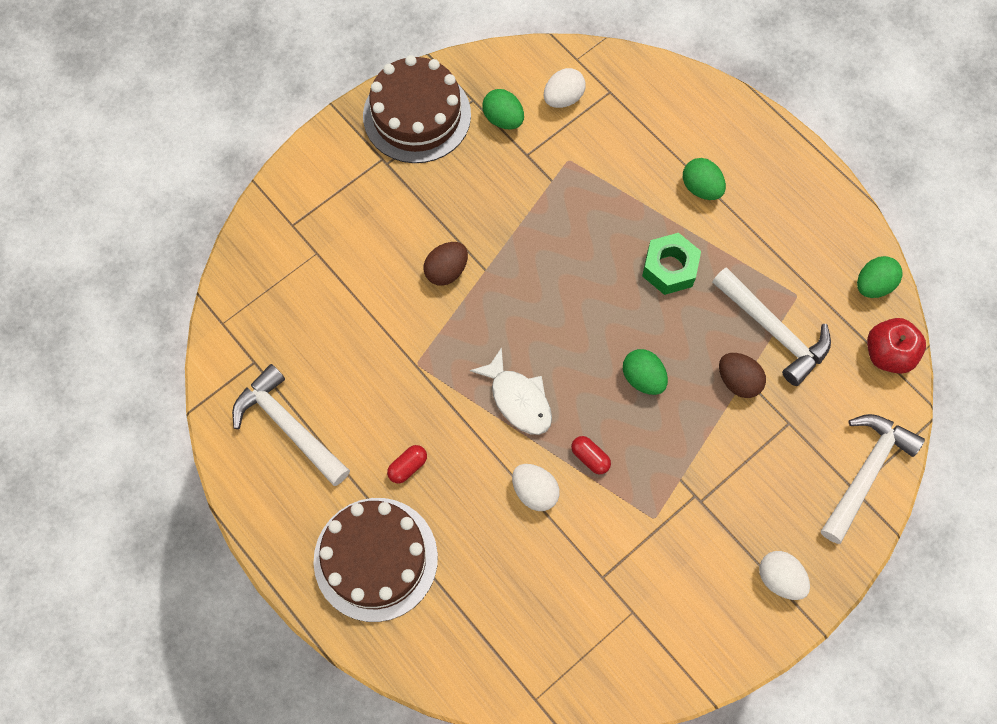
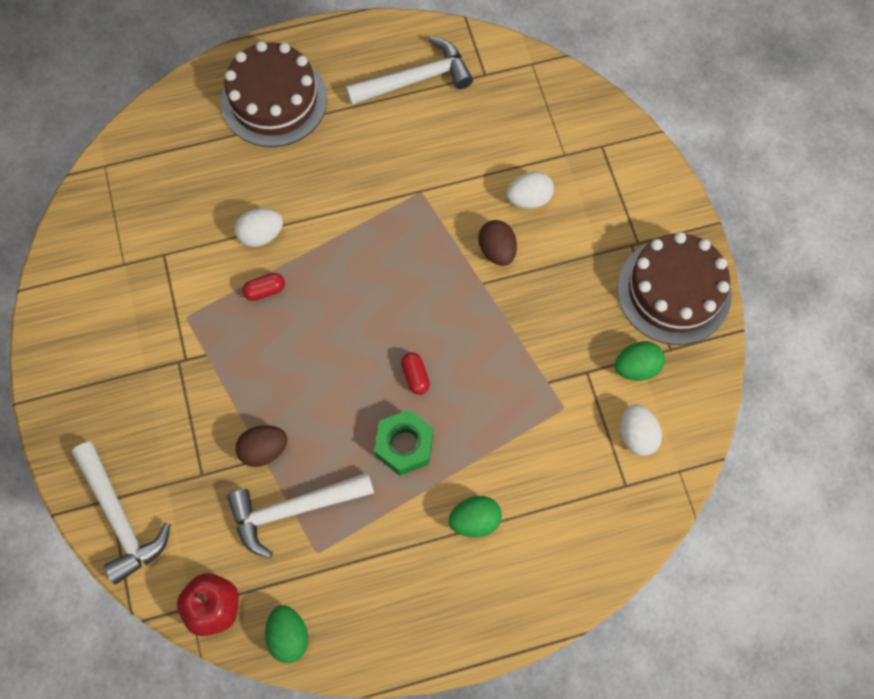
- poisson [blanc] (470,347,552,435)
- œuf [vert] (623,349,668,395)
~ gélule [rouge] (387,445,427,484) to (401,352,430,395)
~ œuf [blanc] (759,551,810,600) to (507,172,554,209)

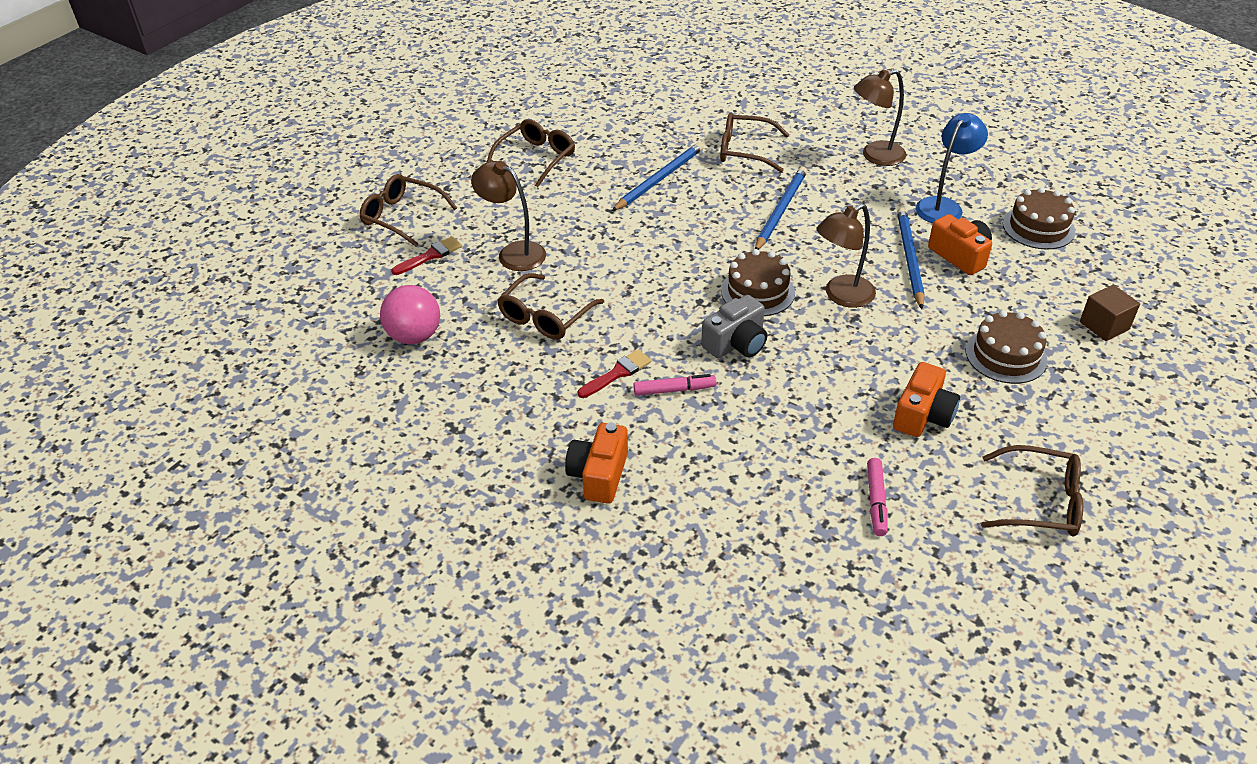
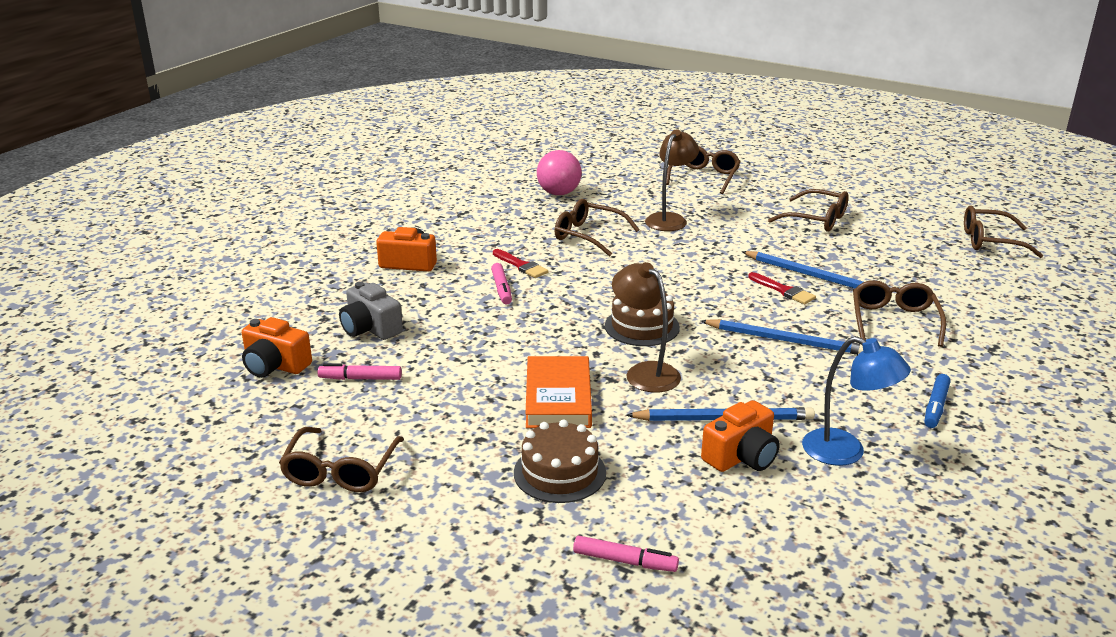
- gâteau [marron] (1003,187,1075,249)
+ livre [orange] (525,356,592,428)
+ lunettes [marron] (964,206,1043,258)
~ pinceau [rouge] (391,236,462,275) to (748,272,816,304)
~ appareil photo [gris] (701,295,767,358) to (339,282,403,340)
~ appareil photo [orange] (893,362,960,437) to (242,317,312,378)
~ lampe [marron] (854,69,906,166) to feutre [bleu] (925,374,951,428)
~ cube [marron] (1080,285,1140,341) to feutre [rose] (573,536,679,572)

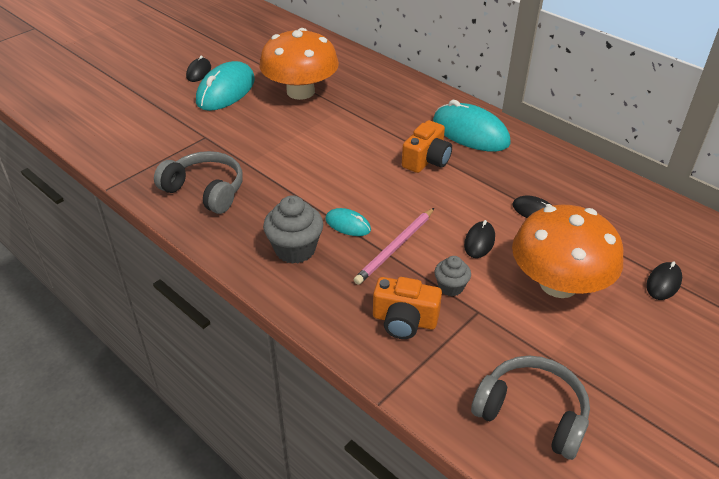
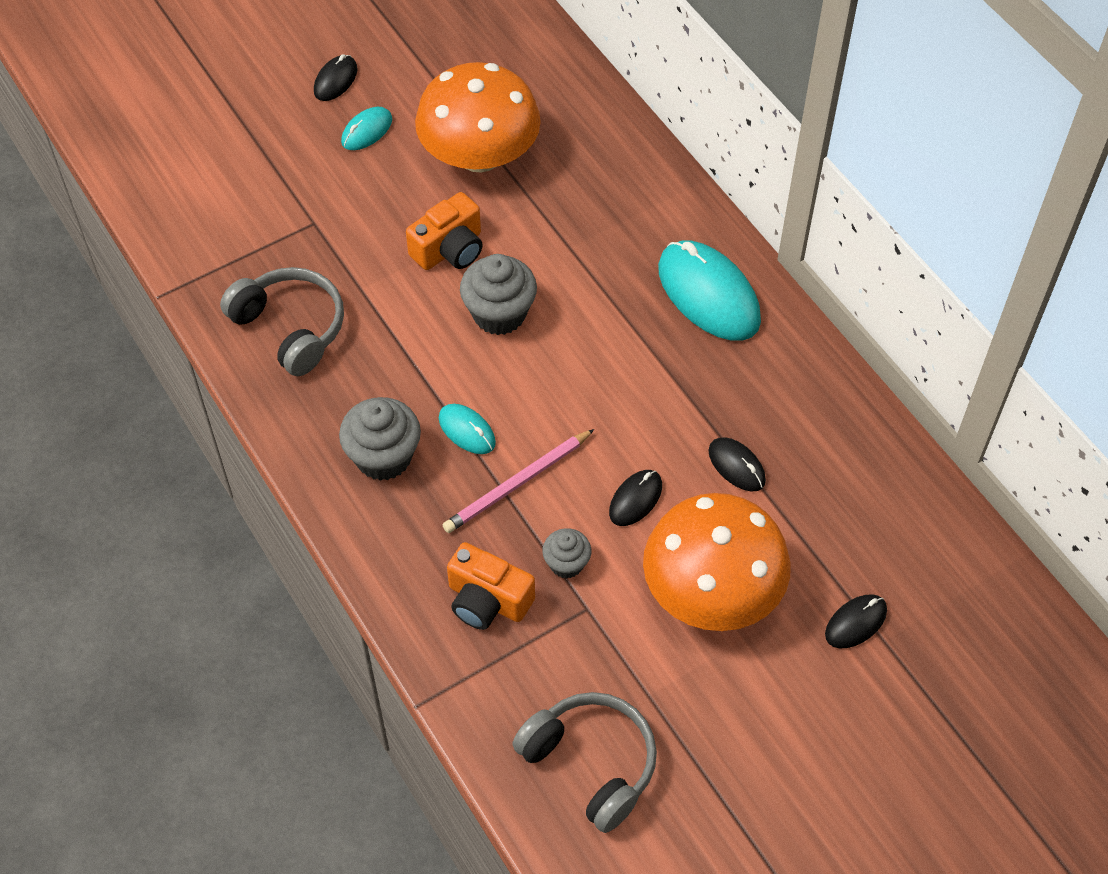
+ muffin [gris] (460,254,537,335)
~ appareil photo [orange] (402,120,452,173) to (406,192,483,270)
~ souris [turquoise] (196,61,255,111) = (341,107,392,150) x0.50

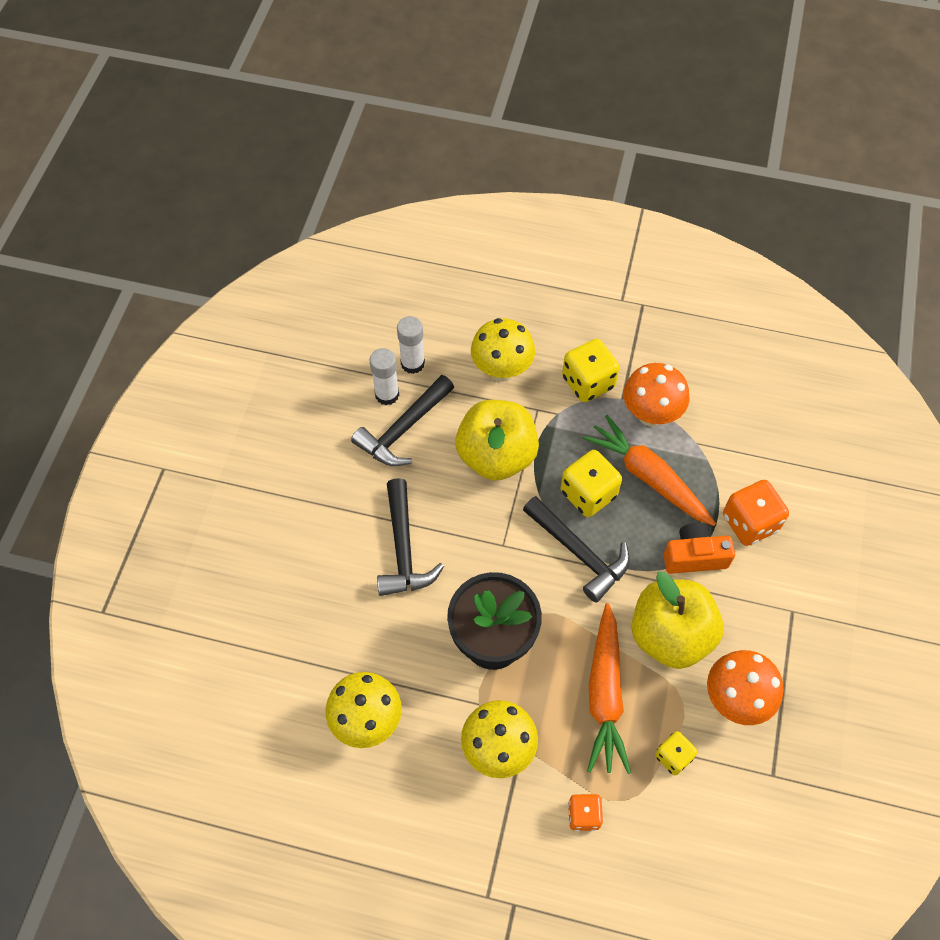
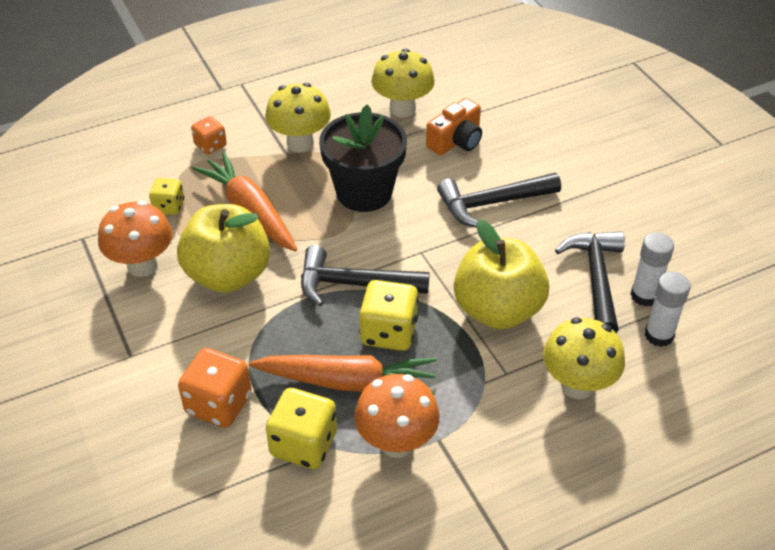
~ dé [jaune] (562,339,620,402) to (266,388,337,469)
~ appareil photo [orange] (663,523,735,574) to (426,98,482,155)
~ marteau [noir] (377,478,444,596) = (437,173,561,228) 60 degrees counterclockwise

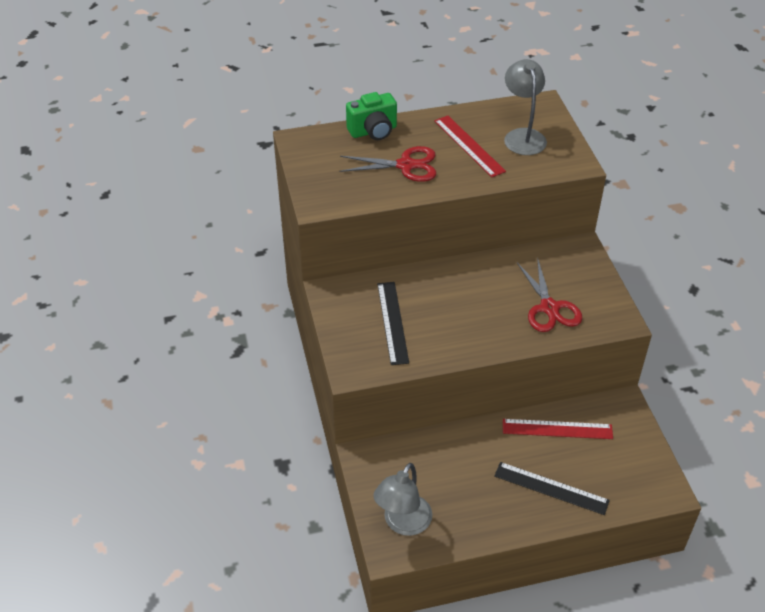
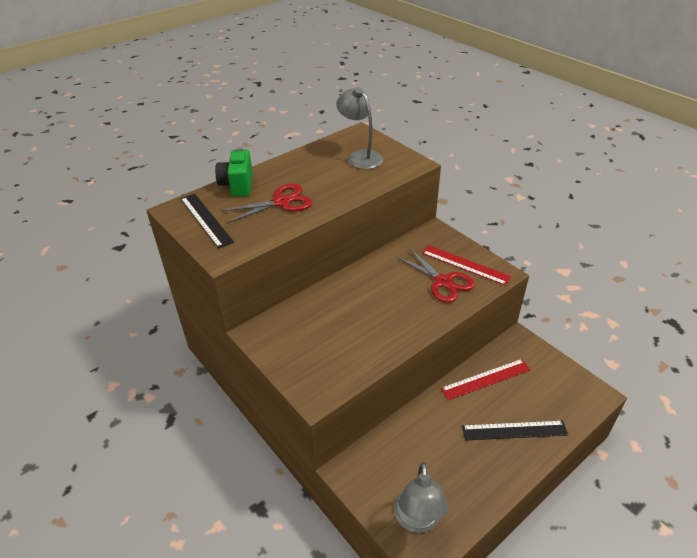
~ règle [noir] (377,282,409,365) to (180,194,234,249)
~ règle [rouge] (434,116,506,177) to (422,245,512,286)
~ appareil photo [vert] (346,92,397,140) = (215,147,253,197) 135 degrees clockwise

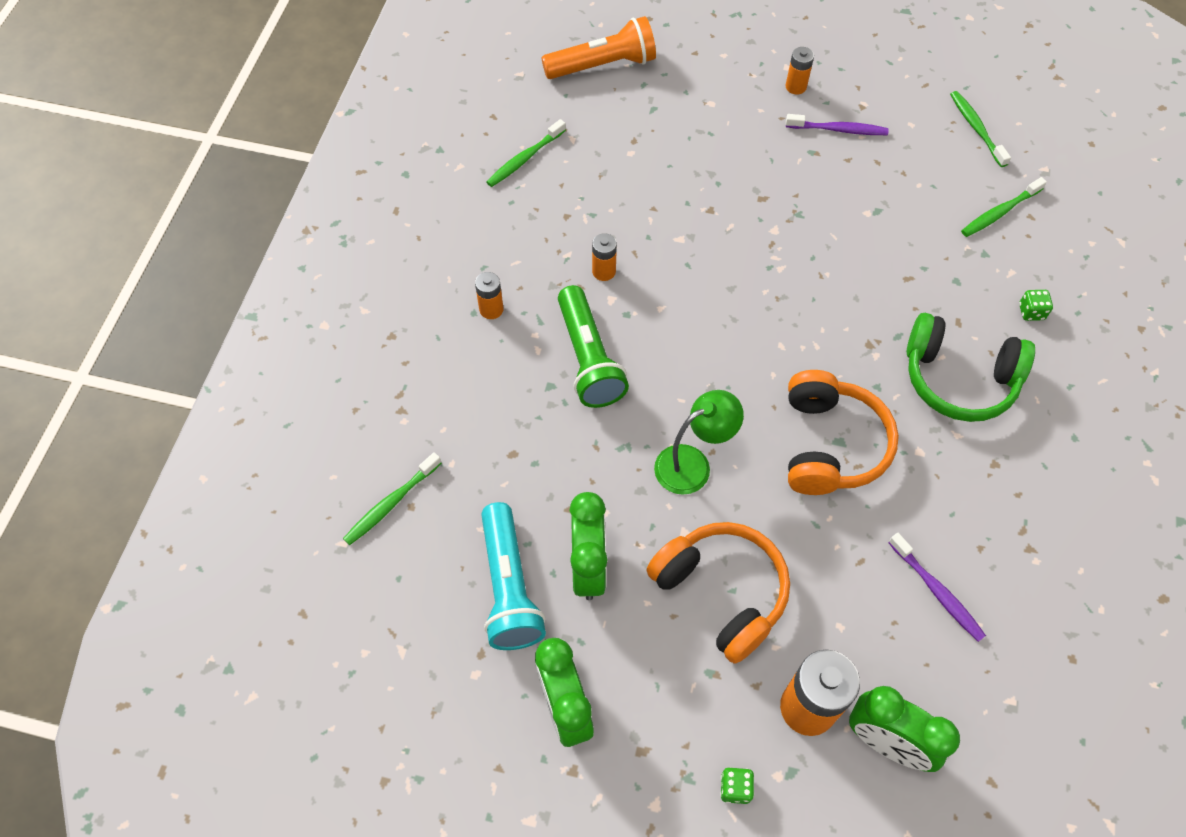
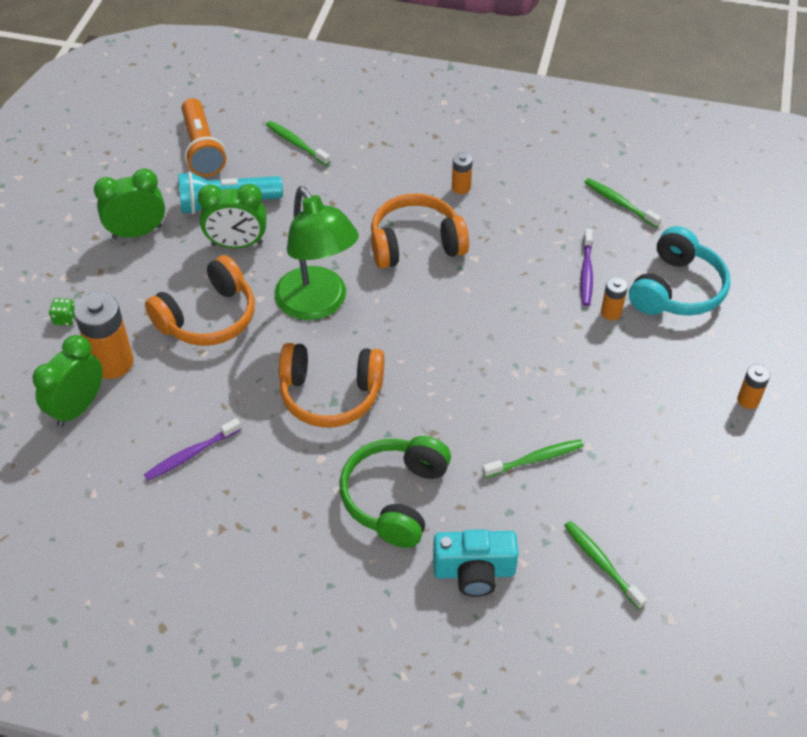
+ casque audio [turquoise] (629,226,730,316)
~ lampe de poche [orange] (541,16,656,79) to (182,98,226,177)
~ pile [orange] (592,233,617,281) to (601,277,628,320)
~ brosse à dents [violet] (786,114,888,135) to (580,229,593,306)
~ brosse à dents [vert] (950,91,1011,167) to (482,439,584,478)
~ lampe de poche [vert] (558,285,629,408) to casque audio [orange] (371,193,469,269)
~ dé [vert] (1019,290,1053,321) to appareil photo [turquoise] (433,530,519,597)
~ lampe [vert] (654,390,744,495) = (274,186,359,320) x1.63

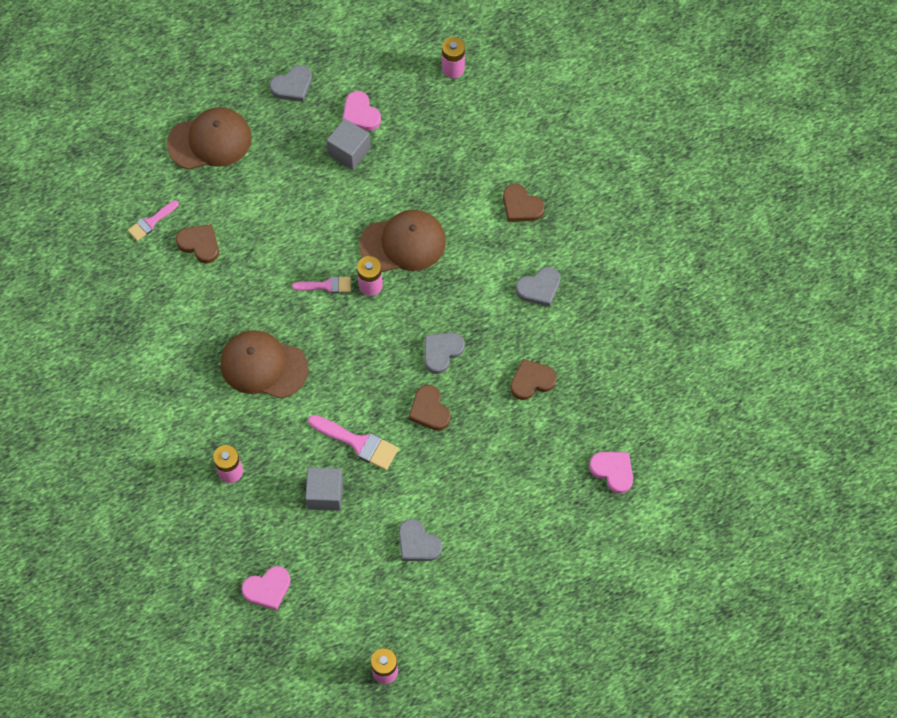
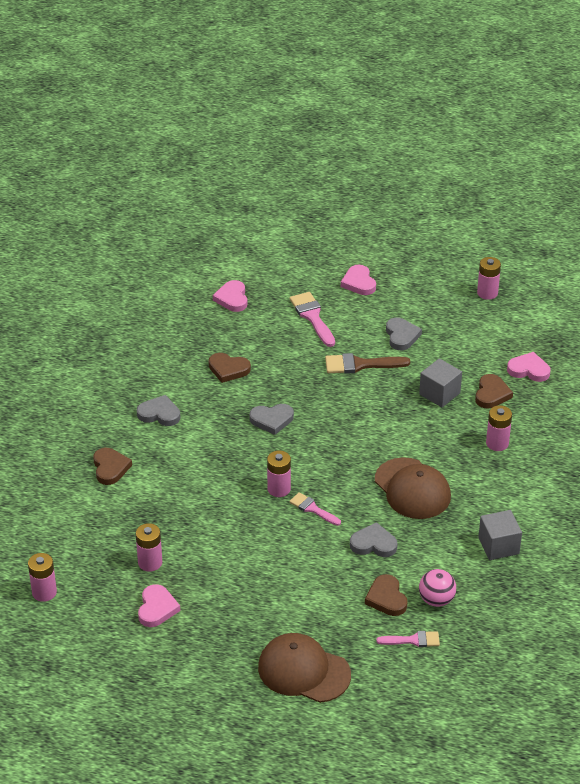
- casquette [marron] (359,210,446,272)
+ pile [rose] (136,523,162,572)
+ pinceau [marron] (325,353,410,374)
+ cœur [rose] (341,265,376,295)
+ balle [rose] (419,569,456,607)
~ cœur [gris] (270,65,312,102) to (350,522,397,557)
~ pinceau [rose] (308,415,399,470) to (290,292,335,347)
~ cube [gris] (327,118,371,170) to (478,510,522,560)
~ cœur [marron] (409,385,451,431) to (475,374,513,408)

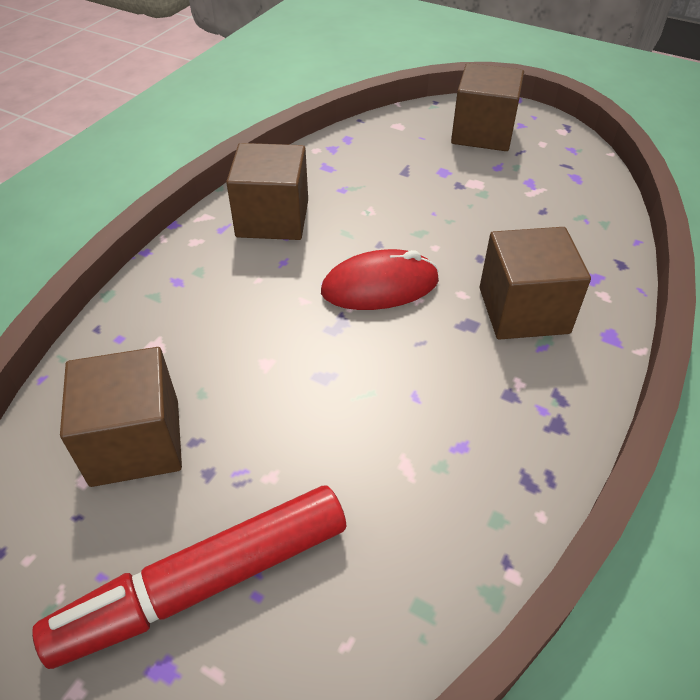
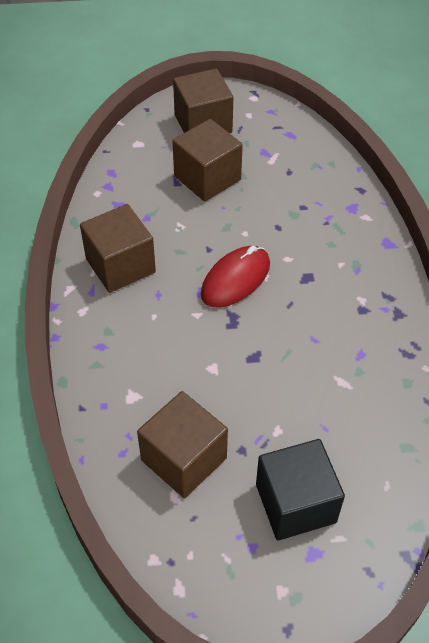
~ cube [marron] (480,227,591,340) to (173,119,243,202)
~ feutre [rouge] (32,486,346,669) to cube [noir] (256,439,345,540)

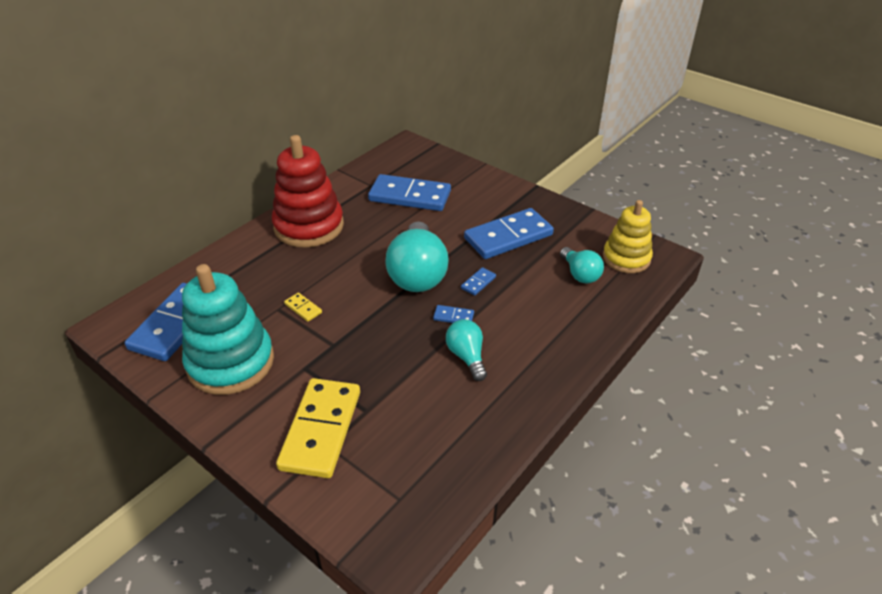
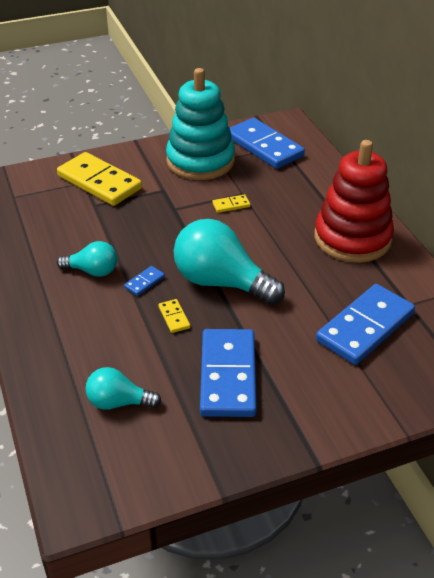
- jouet à empiler [jaune] (603,200,653,273)
~ domino [bleu] (461,267,496,296) to domino [jaune] (158,299,190,333)

